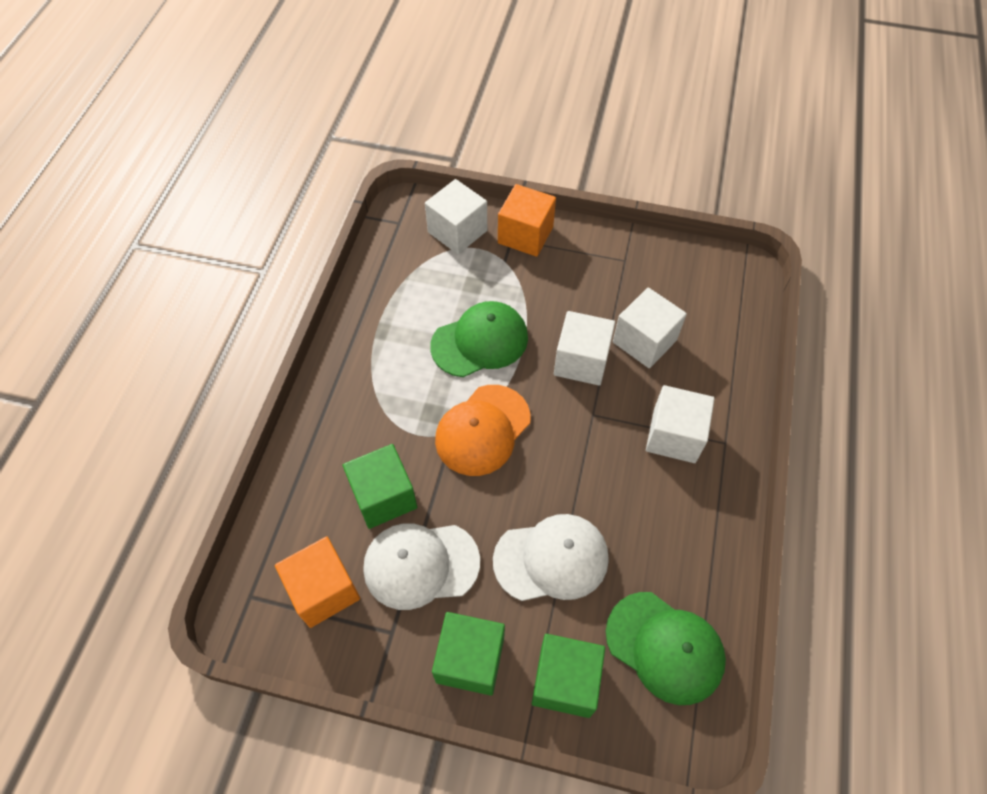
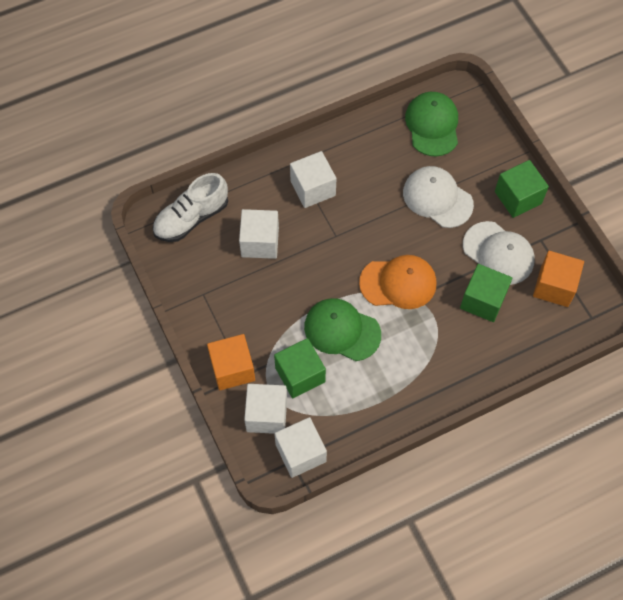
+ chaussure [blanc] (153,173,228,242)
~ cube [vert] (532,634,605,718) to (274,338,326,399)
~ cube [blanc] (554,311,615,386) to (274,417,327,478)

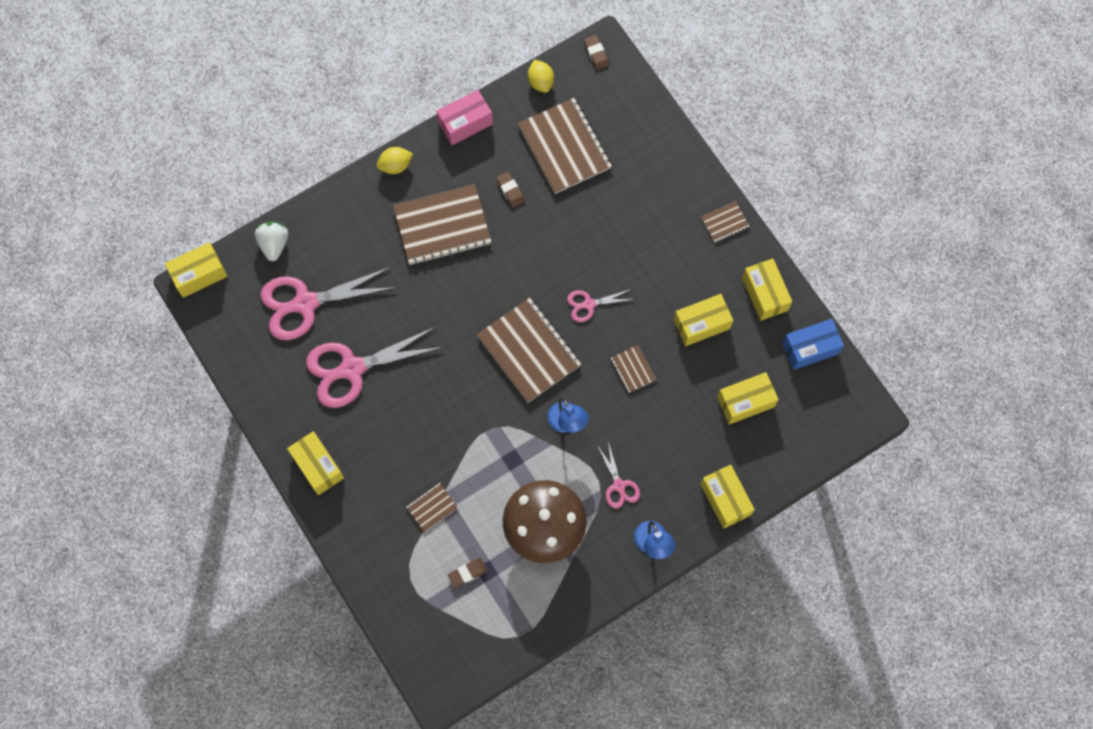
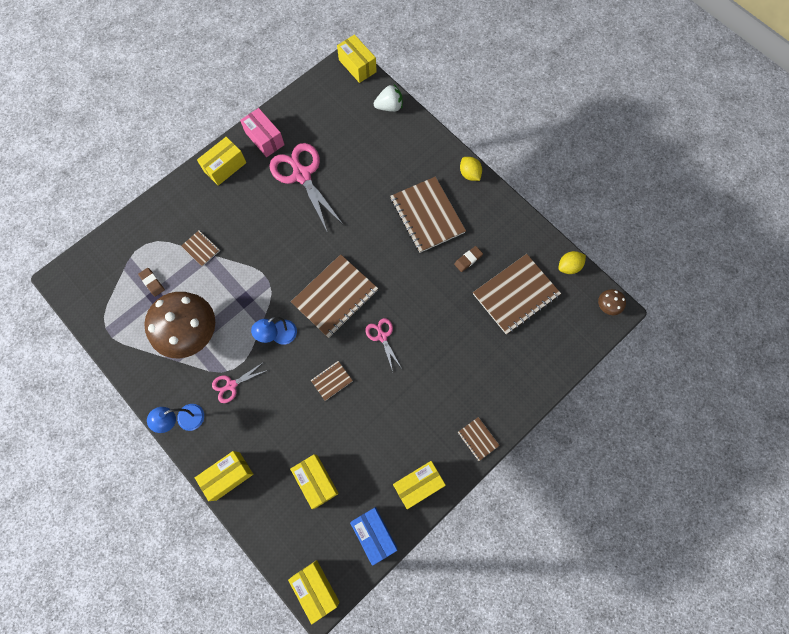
- ciseaux [rose] (260,267,397,340)
~ boîte [rose] (436,90,493,145) to (240,108,285,157)
~ boîte [jaune] (674,294,733,346) to (288,560,339,624)
~ gomme [marron] (584,35,609,70) to champignon [marron] (598,289,626,315)

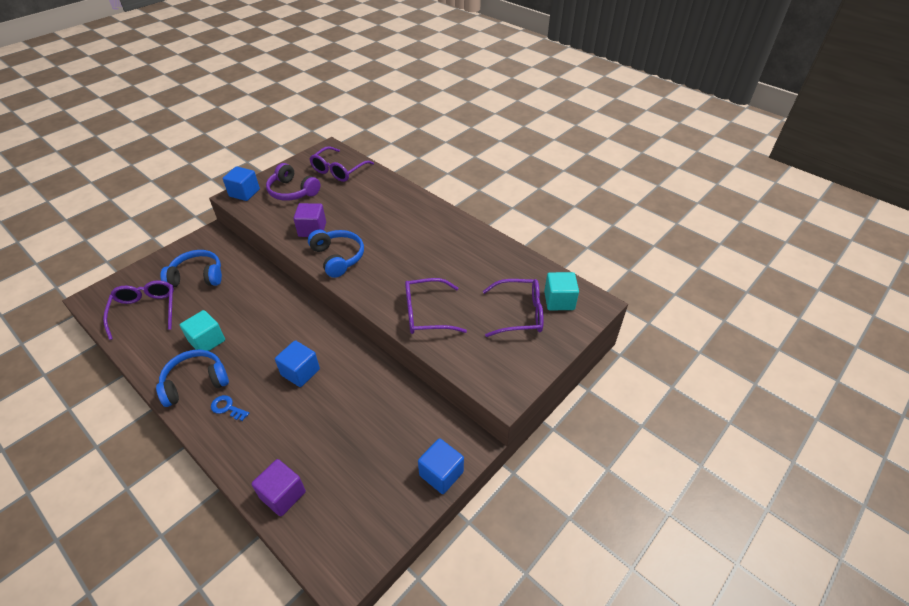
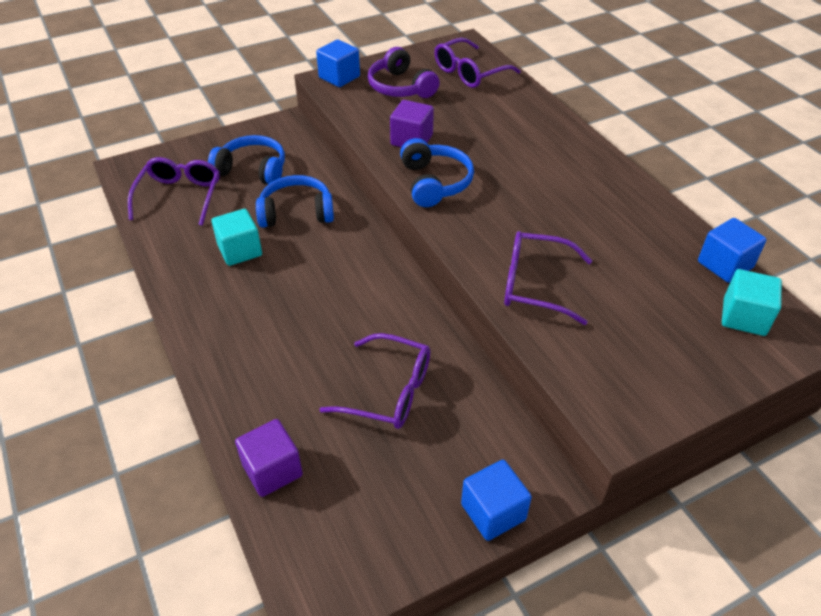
- clé [bleu] (211,395,249,421)
~ casque audio [bleu] (156,349,229,407) to (256,175,334,228)
~ cube [bleu] (275,340,320,387) to (698,218,767,283)
~ lunettes [violet] (483,279,544,337) to (319,333,430,429)

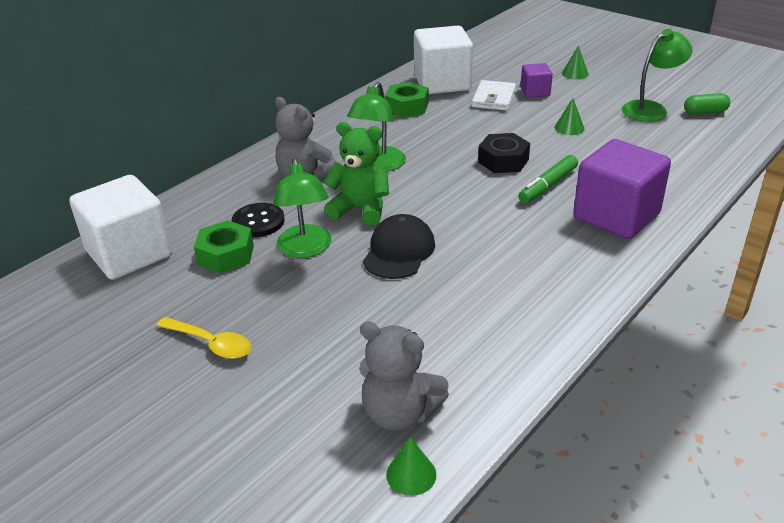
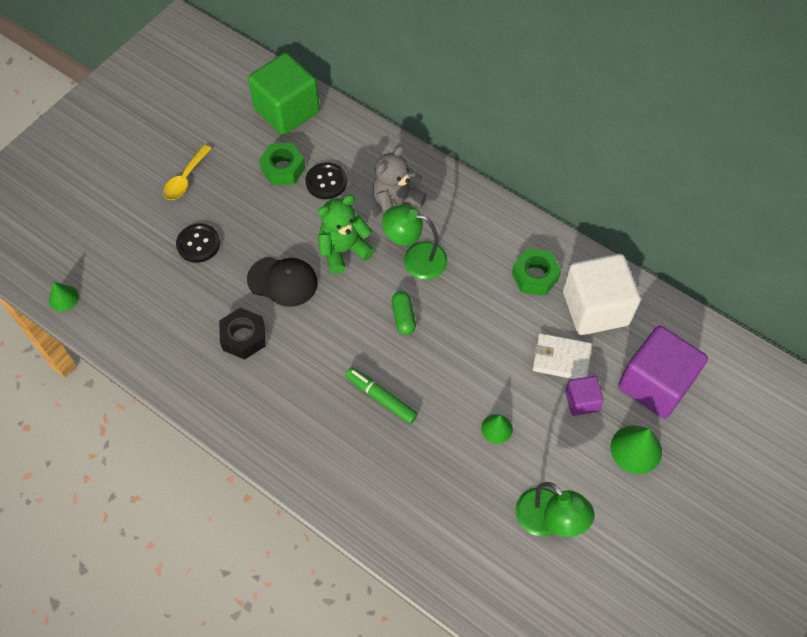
- lampe [vert] (273,158,331,258)
- ours en peluche [gris] (359,321,449,431)
+ bouton [noir] (176,223,220,263)
~ écrou [noir] (478,133,530,173) to (219,308,266,359)
~ cube [violet] (573,139,671,239) to (618,326,708,418)
~ gélule [vert] (684,93,730,115) to (392,291,416,335)
~ cube [blanc] (69,175,172,280) to cube [vert] (248,53,320,135)
~ ours en peluche [vert] (323,122,389,226) = (318,194,374,274) 135 degrees counterclockwise
~ cône [vert] (562,46,589,80) = (611,426,662,474) x1.61

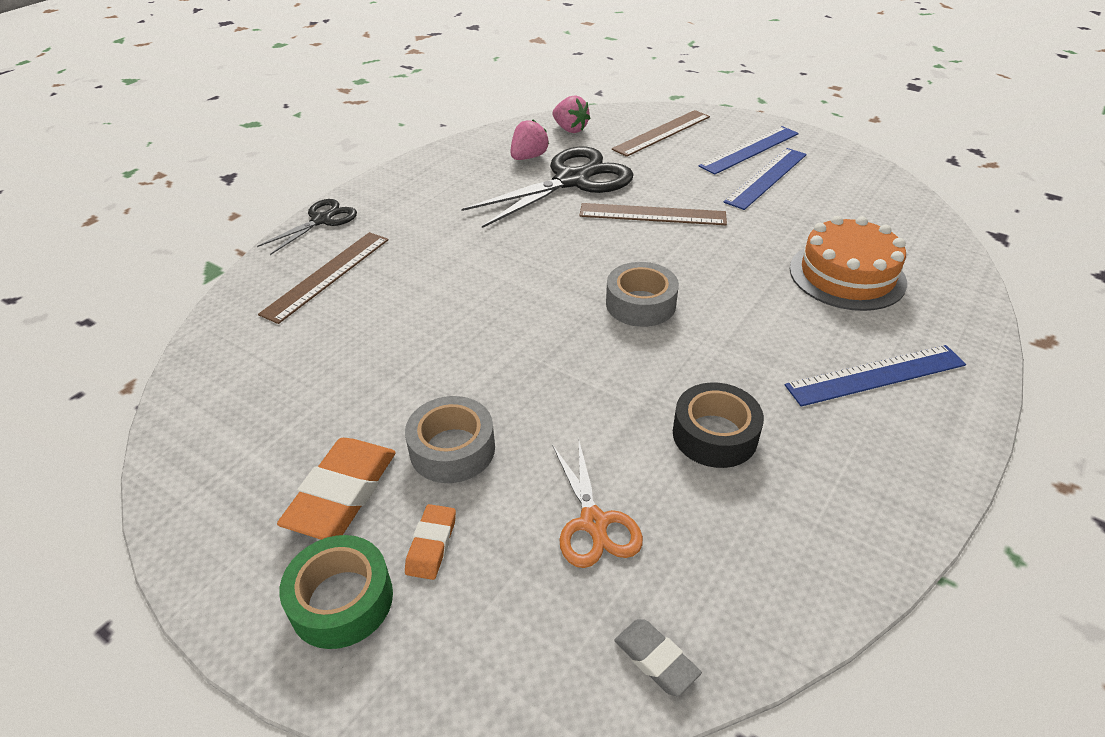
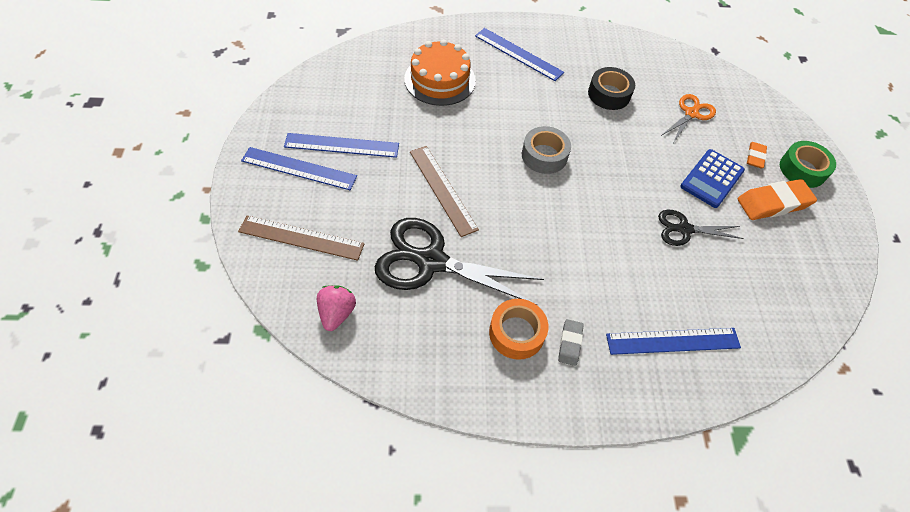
- fraise [rose] (511,120,549,160)
+ ruban adhésif [orange] (489,299,548,360)
~ ciseaux [noir] (257,199,357,255) to (658,210,744,246)
~ gomme [gris] (614,619,702,696) to (558,319,584,366)
~ ruban adhésif [gris] (405,396,495,483) to calculatrice [bleu] (680,149,745,208)
~ règle [marron] (258,232,388,324) to règle [bleu] (606,328,741,355)
~ gomme [orange] (405,504,456,580) = (747,142,767,168) 45 degrees counterclockwise

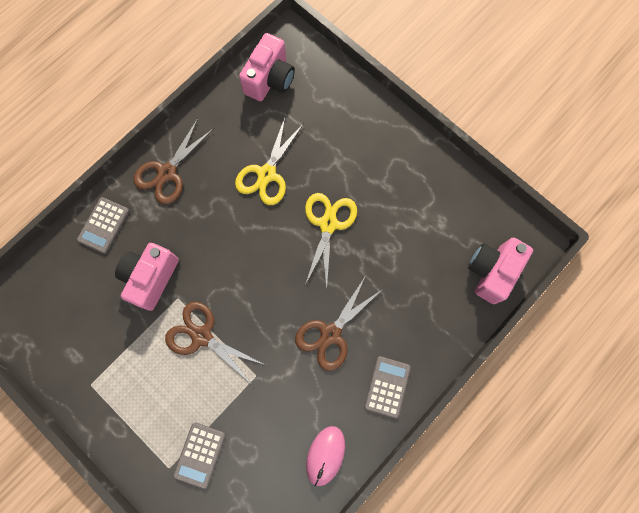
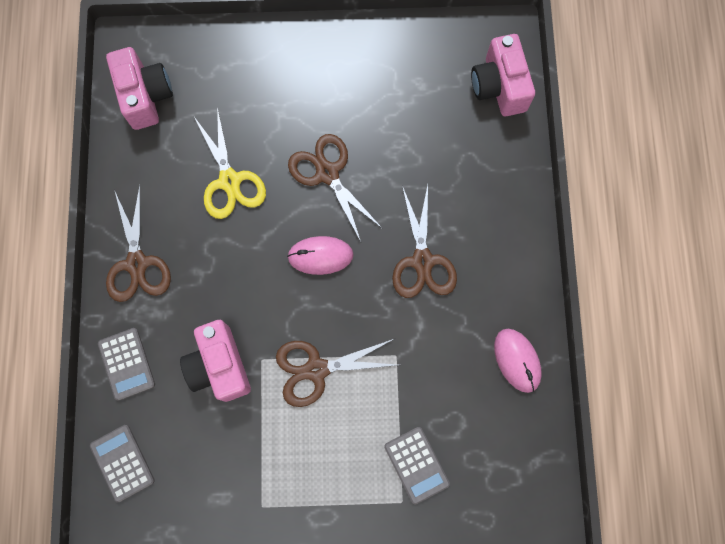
+ souris [rose] (287,236,354,275)
~ calculatrice [gris] (364,356,411,419) to (90,425,155,502)
~ ciseaux [jaune] (305,193,357,288) to ciseaux [marron] (288,134,383,242)

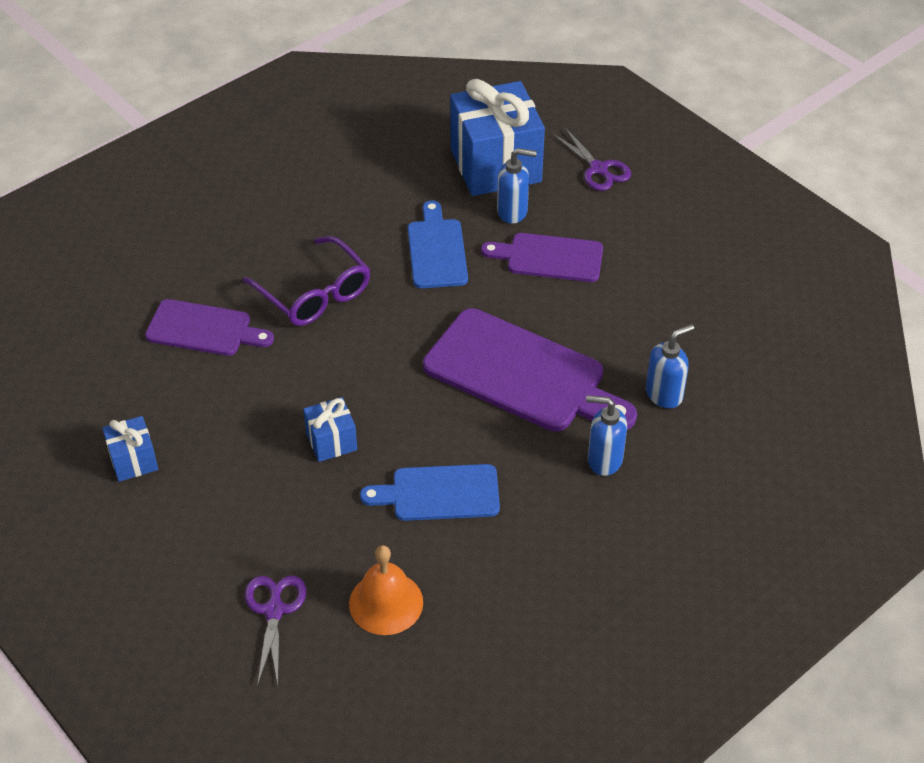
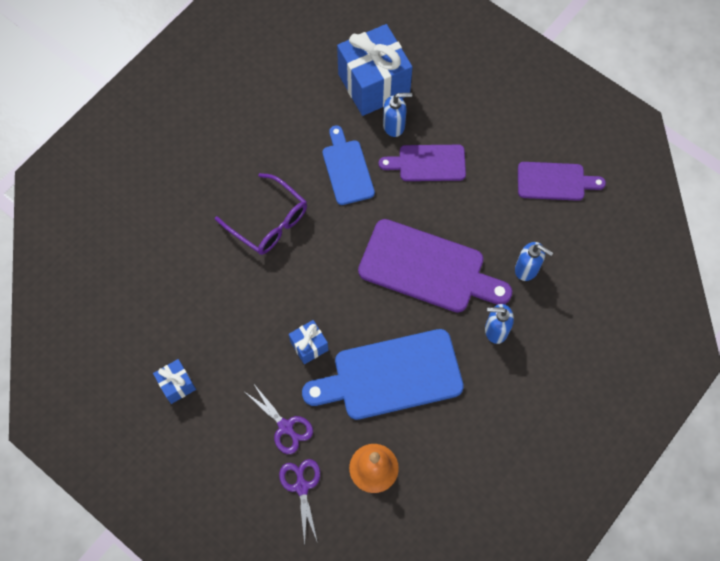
~ planche à découper [violet] (145,299,274,356) to (518,162,606,201)
~ ciseaux [violet] (553,128,631,191) to (245,383,313,454)
~ distributeur de savon [bleu] (646,324,694,408) = (515,242,553,281) 75 degrees clockwise
~ planche à découper [bleu] (360,464,500,521) = (302,329,464,420) x1.68

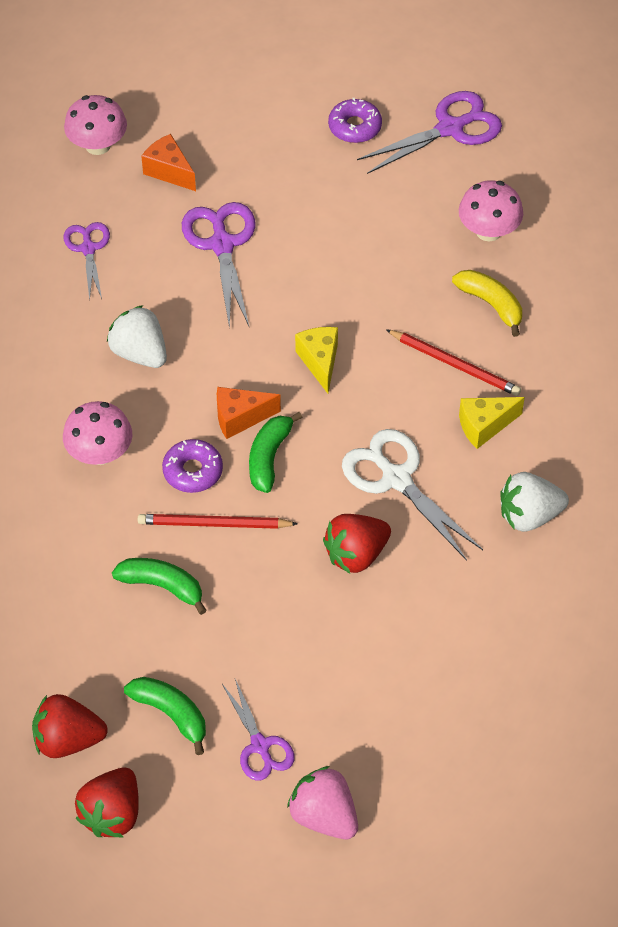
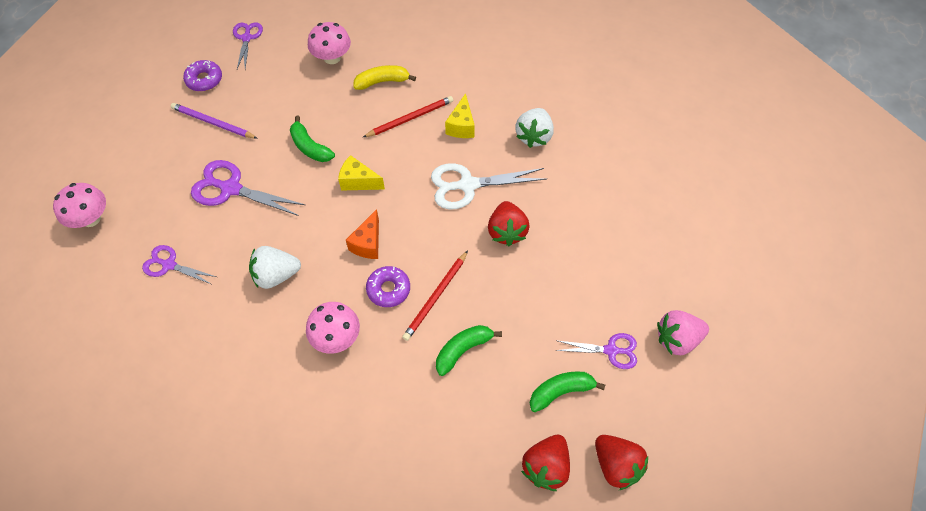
- fromage [orange] (141,134,196,191)
+ crayon [violet] (171,103,258,139)
~ banane [vert] (249,412,303,493) to (290,116,335,162)
~ ciseaux [violet] (357,91,502,174) = (233,22,263,69) x0.62

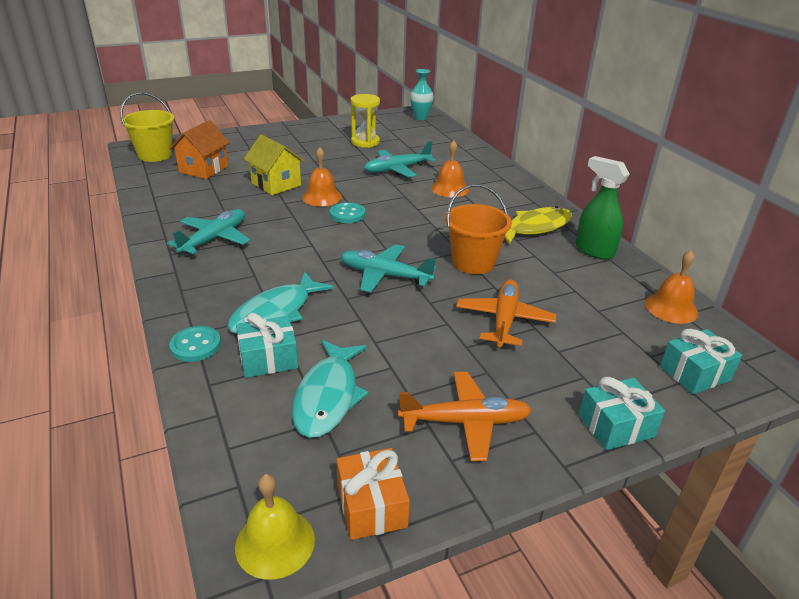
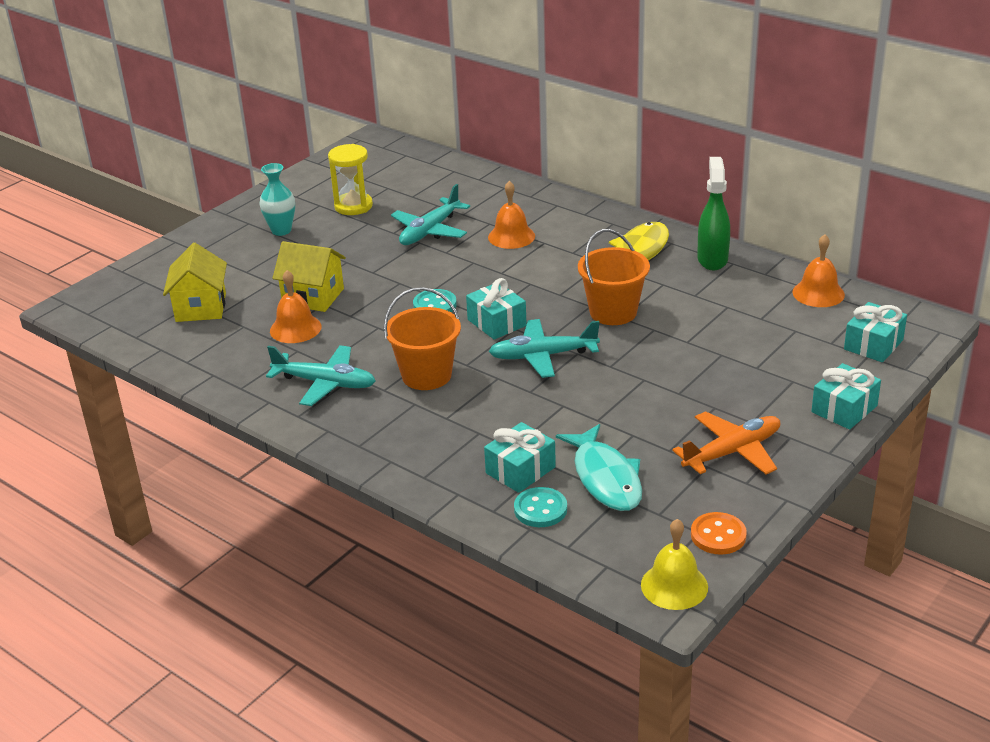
- seau [jaune] (120,92,174,162)
- poisson [turquoise] (227,272,334,334)
- avion [orange] (456,279,556,347)
+ seau [orange] (384,287,461,390)
+ cadeau [turquoise] (466,278,527,340)
~ bouton [turquoise] (169,326,221,362) to (514,487,567,527)
~ cloche [orange] (302,147,342,206) to (270,270,321,343)
~ vase [turquoise] (410,69,434,120) to (260,163,295,236)
~ cadeau [orange] (336,448,410,540) to bouton [orange] (691,512,747,555)
~ maison [orange] (169,120,230,179) to maison [jaune] (163,243,227,322)
~ avion [turquoise] (167,209,250,254) = (266,345,376,406) 105 degrees clockwise
~ vaporisateur [vert] (575,156,630,260) = (697,157,730,270) 75 degrees clockwise

